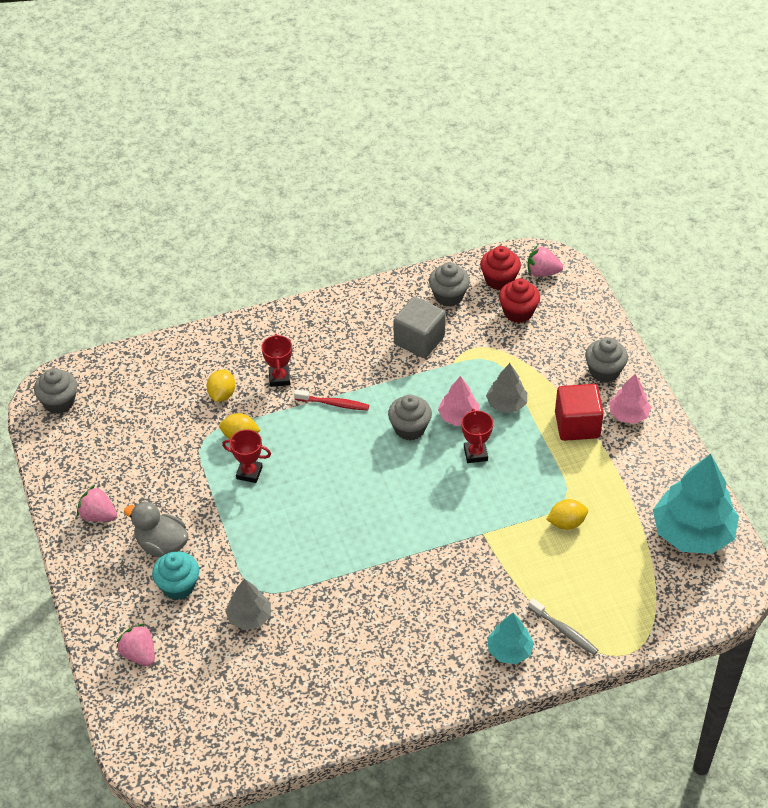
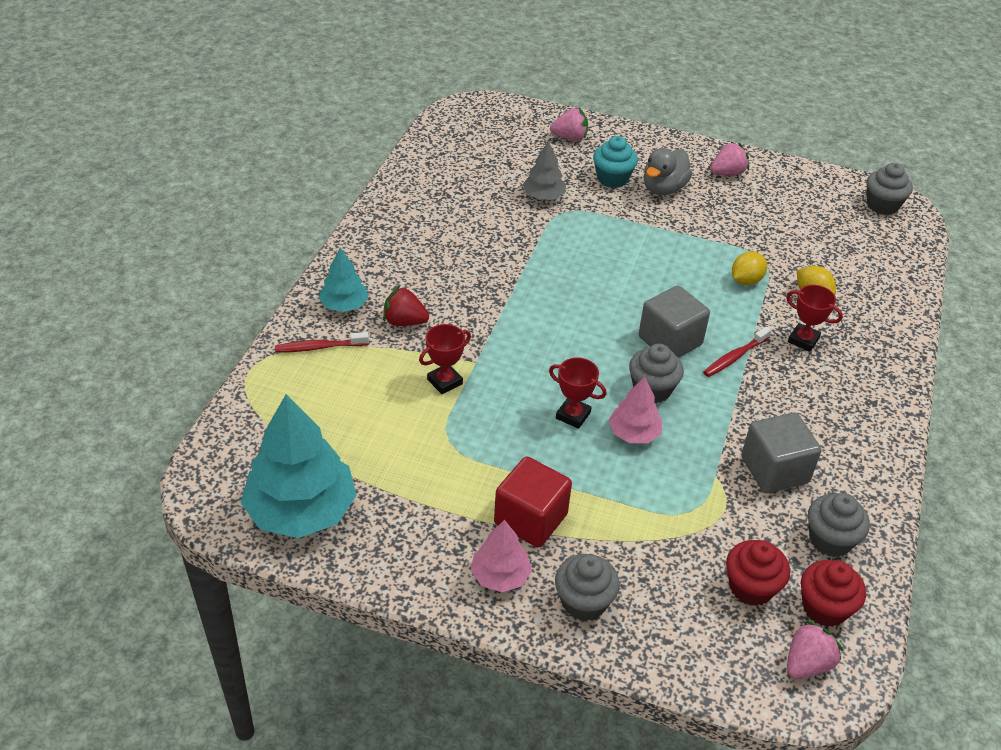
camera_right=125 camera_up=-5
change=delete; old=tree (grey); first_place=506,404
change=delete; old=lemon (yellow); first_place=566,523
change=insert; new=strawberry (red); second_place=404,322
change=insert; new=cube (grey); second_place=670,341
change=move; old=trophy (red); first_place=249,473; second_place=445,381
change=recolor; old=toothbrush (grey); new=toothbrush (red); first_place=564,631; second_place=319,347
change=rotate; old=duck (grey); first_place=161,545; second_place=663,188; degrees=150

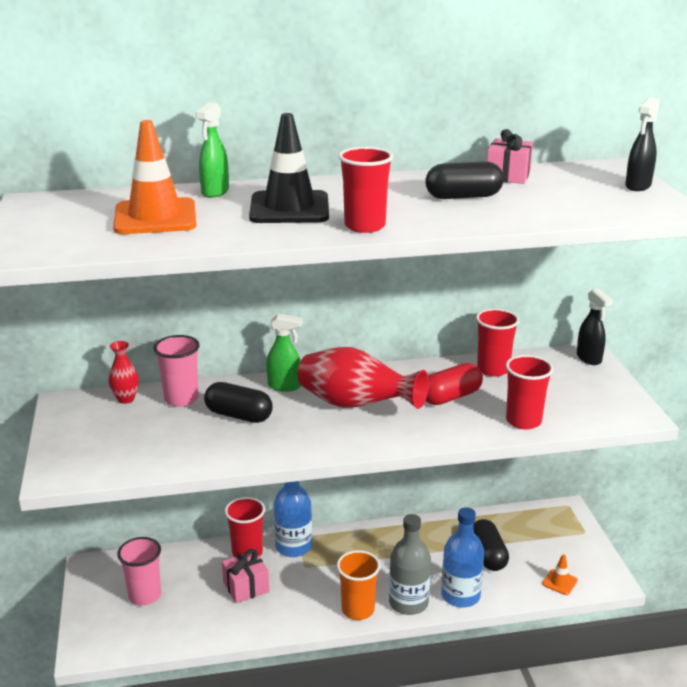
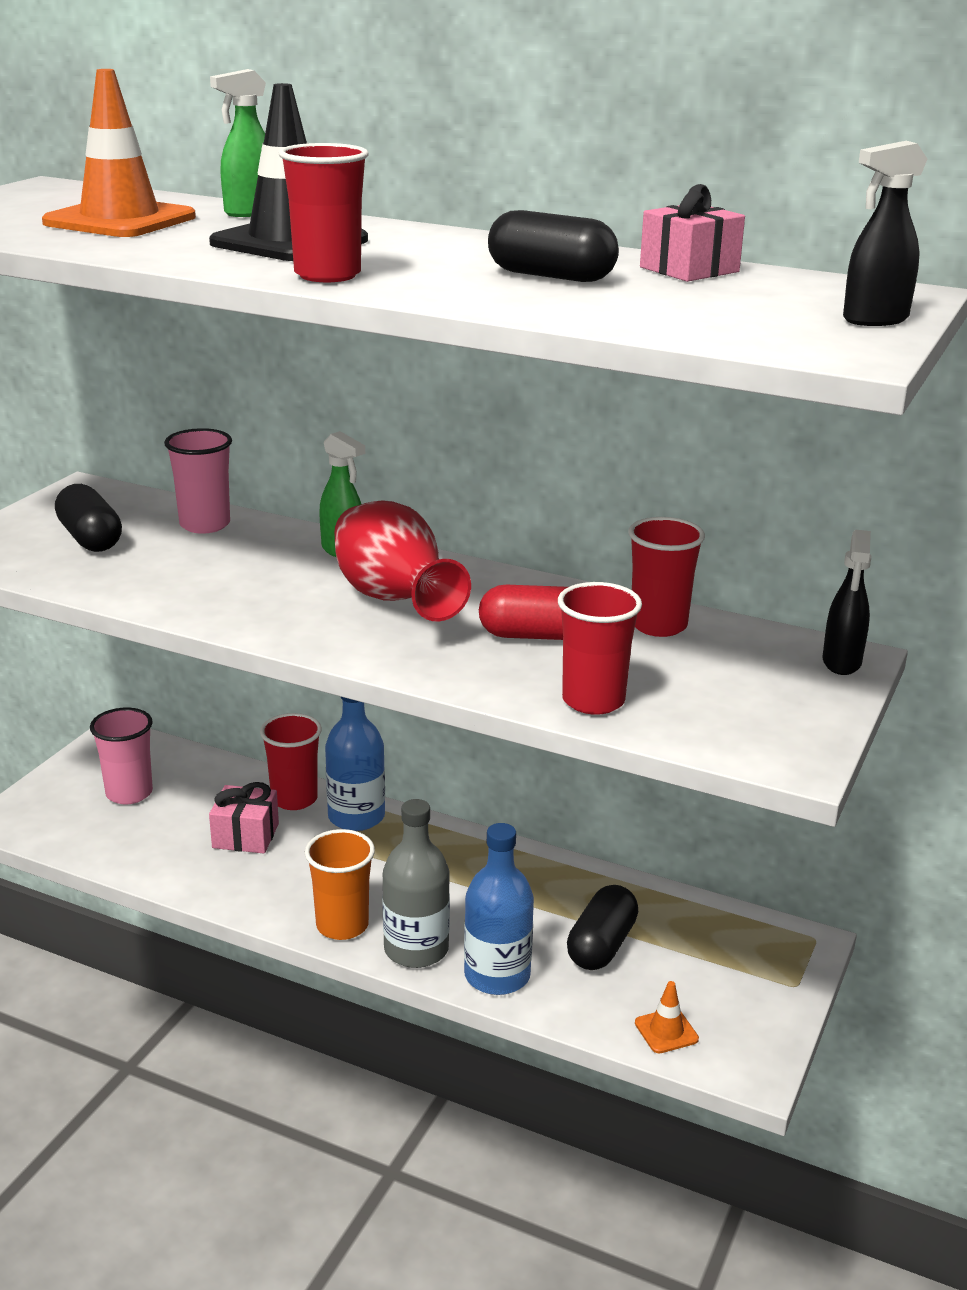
camera_right=35 camera_up=0
change=delete; old=vase (red); first_place=126,399
change=move; old=capsule (black); first_place=239,415; second_place=90,539

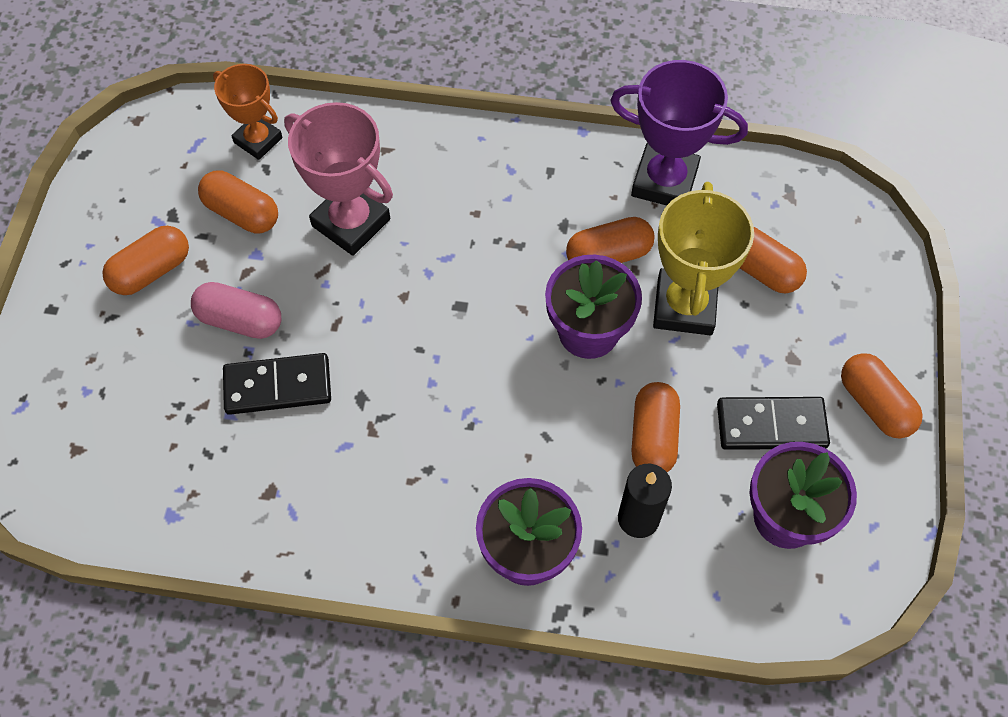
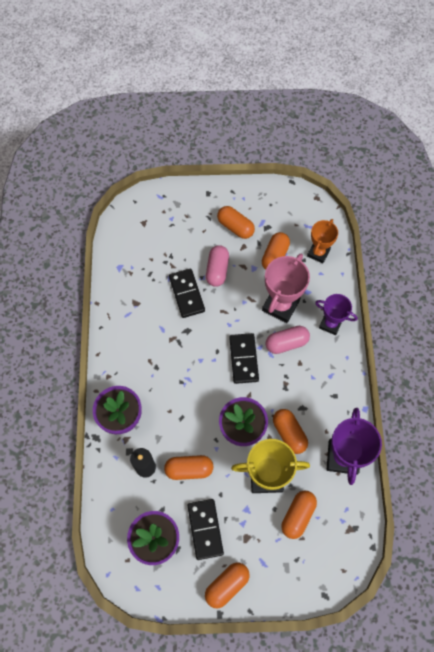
camera_right=80 camera_up=5
change=insert; new=domino (black); second_place=244,359
change=insert; new=capsule (pink); second_place=286,343
change=insert; new=trophy (purple); second_place=330,324

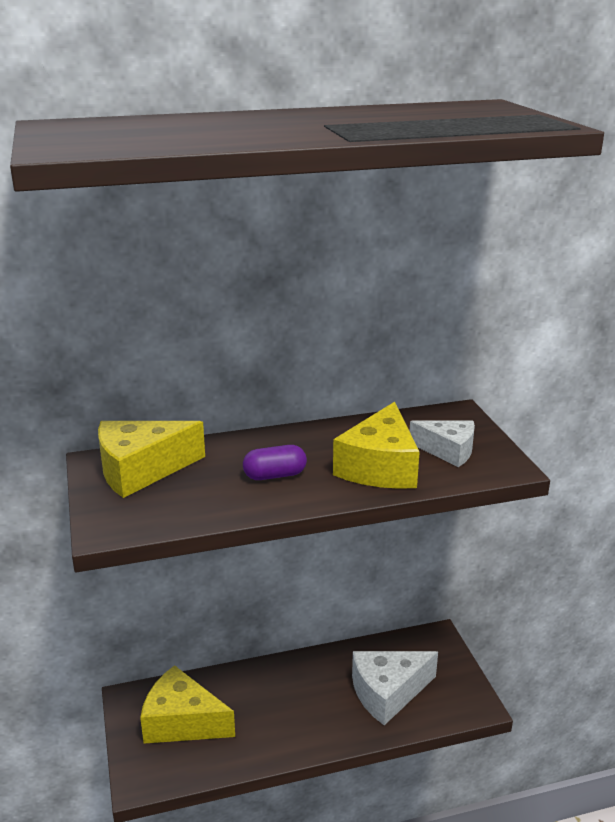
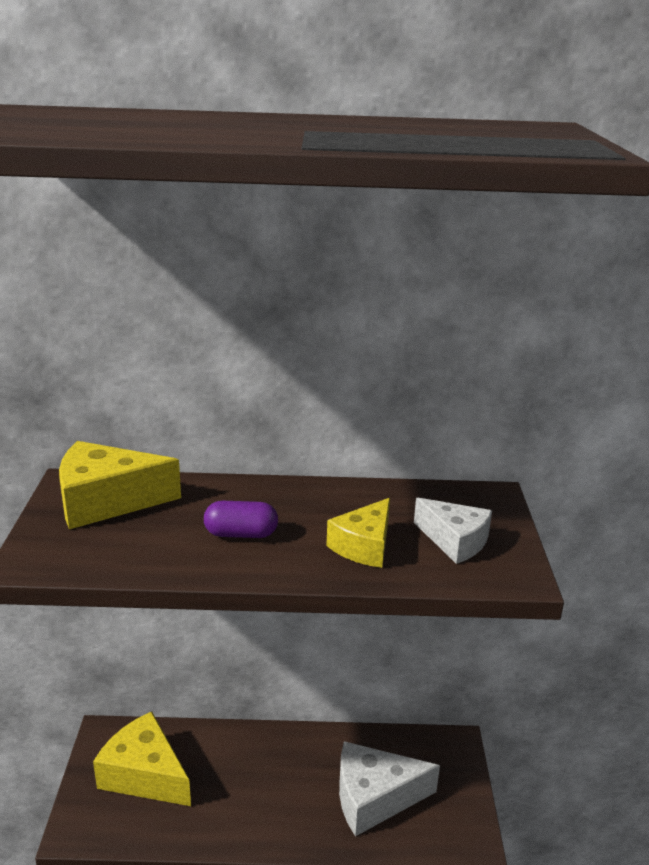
camera_right=15 camera_up=0
change=resize; old=cheese (yellow); first_place=380,467; second_place=364,546; factor=0.64

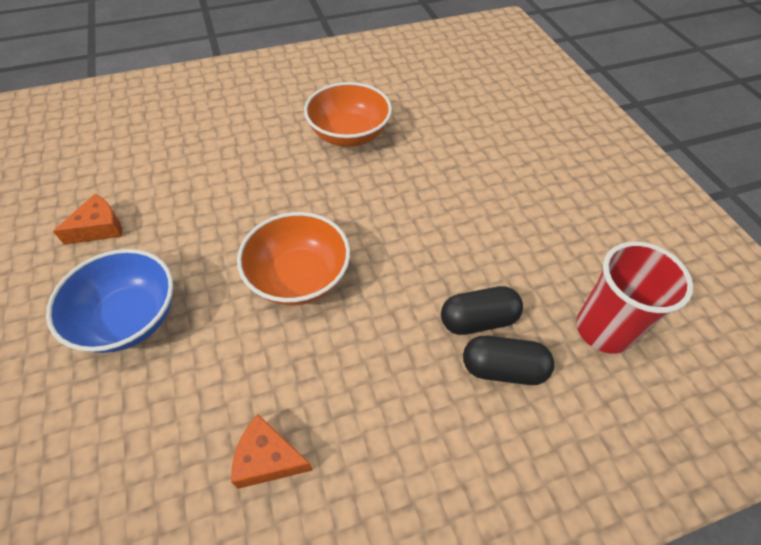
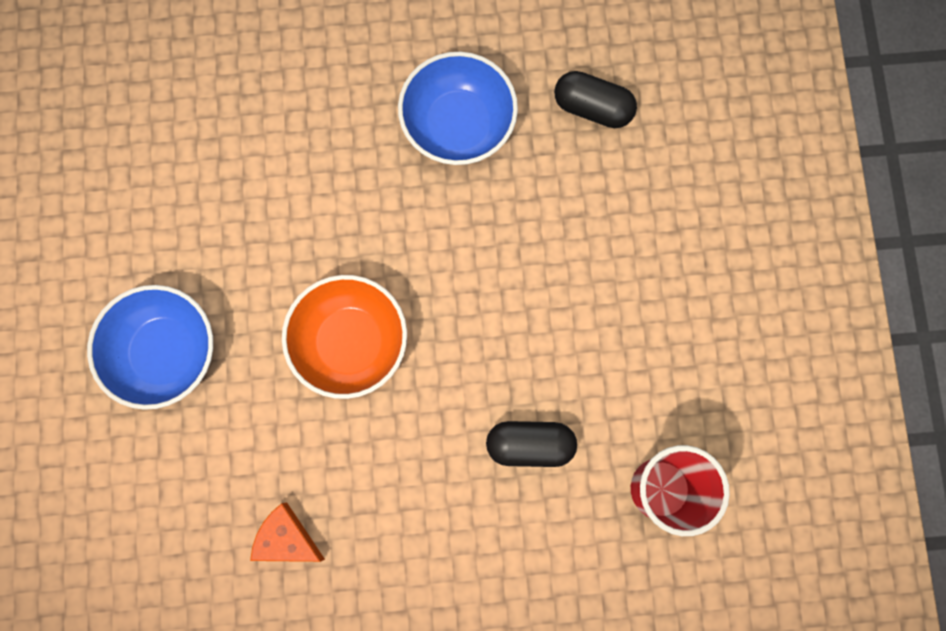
camera_right=15 camera_up=25
change=delete; old=cheese (orange); first_place=99,228
change=move; old=capsule (black); first_place=503,369; second_place=592,108
change=recolor; old=bowl (orange); new=bowl (blue); first_place=349,134; second_place=458,124

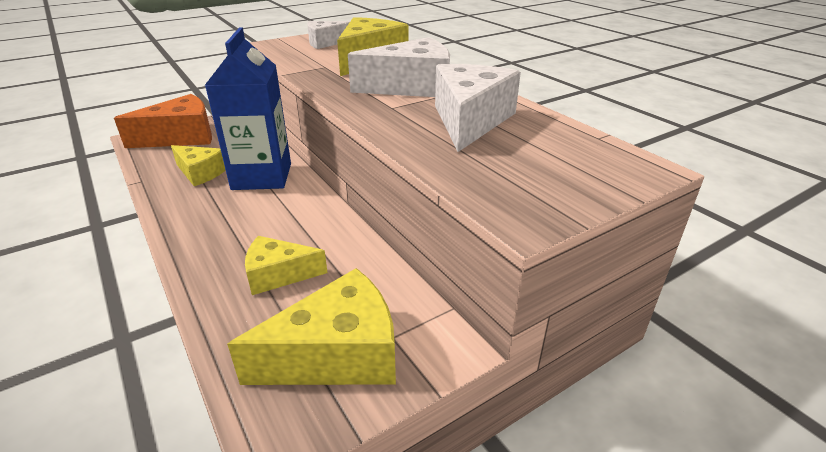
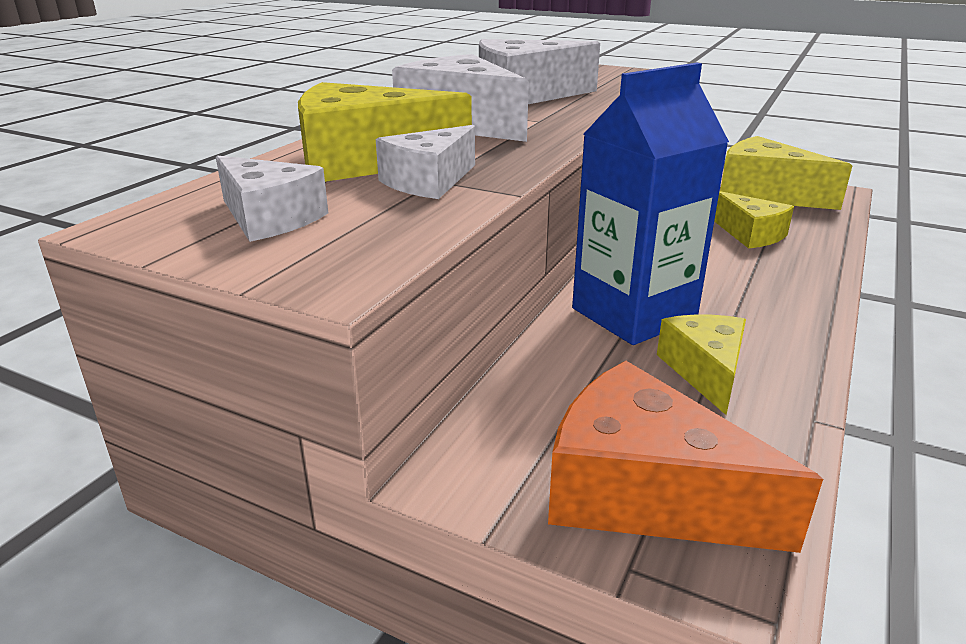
camera_right=-120 camera_up=-5
change=insert; new=cheese (white); second_place=429,181

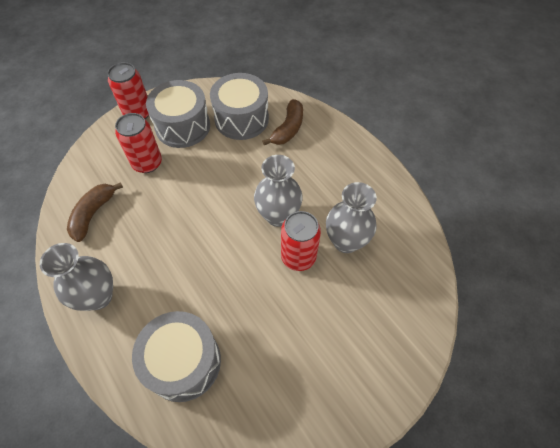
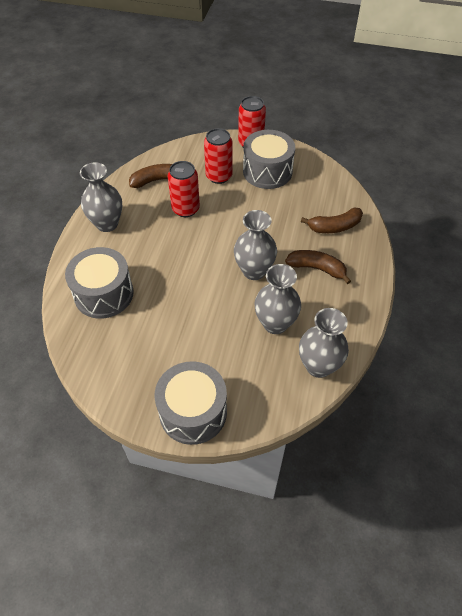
camera_right=50 camera_up=-5
change=insert; new=banana (brown); second_place=317,268
change=insert; new=vase (grey); second_place=318,366
change=move; old=drum (grey); first_place=241,119; second_place=193,412
change=move; old=can (red); first_place=298,257; second_place=185,209

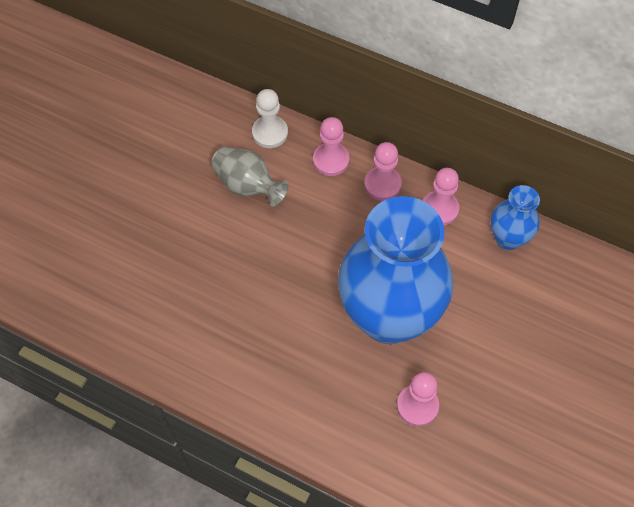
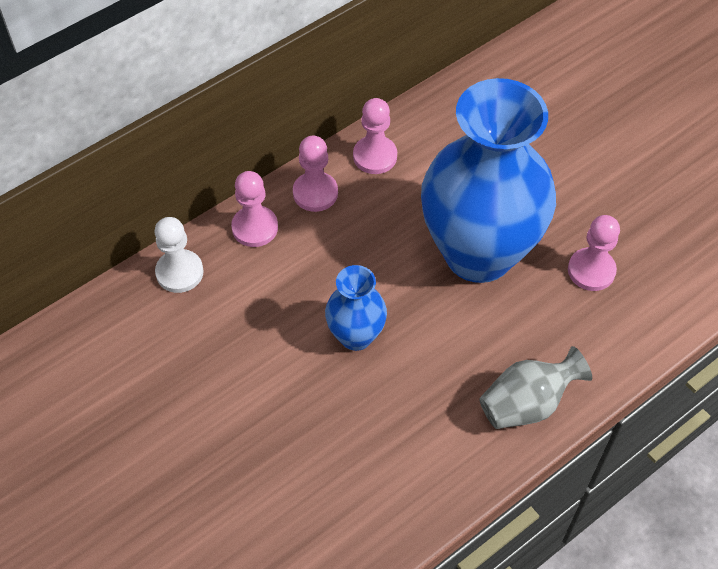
camera_right=-65 camera_up=-5
change=move; old=vase (grey); first_place=248,185; second_place=527,403
change=move; old=vase (blue); first_place=508,238; second_place=356,336

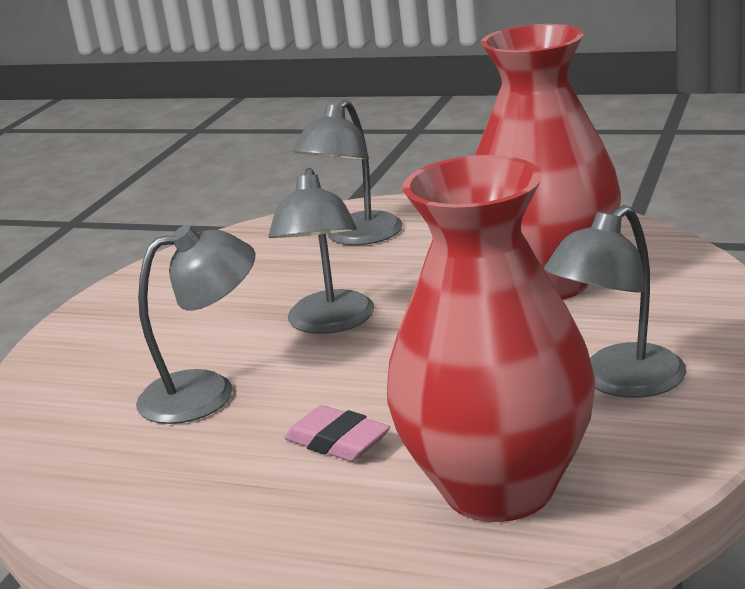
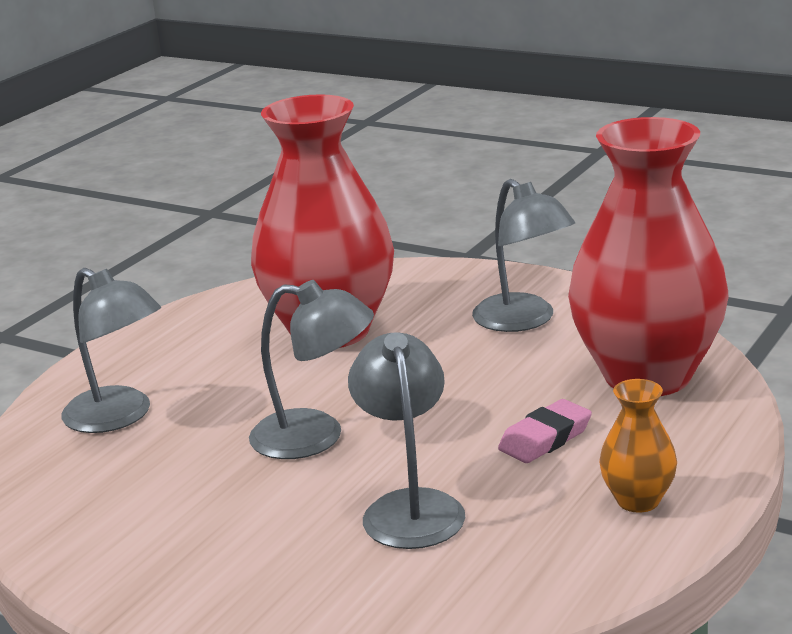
camera_right=-80 camera_up=0
change=insert; new=vase (orange); second_place=638,500

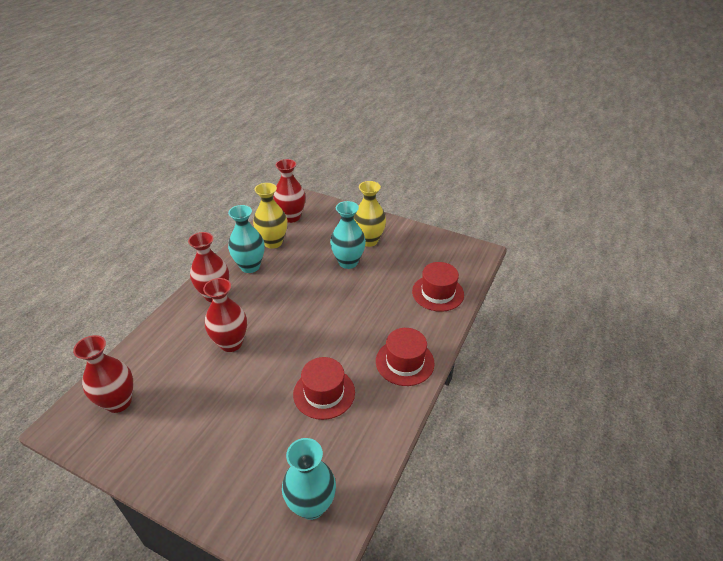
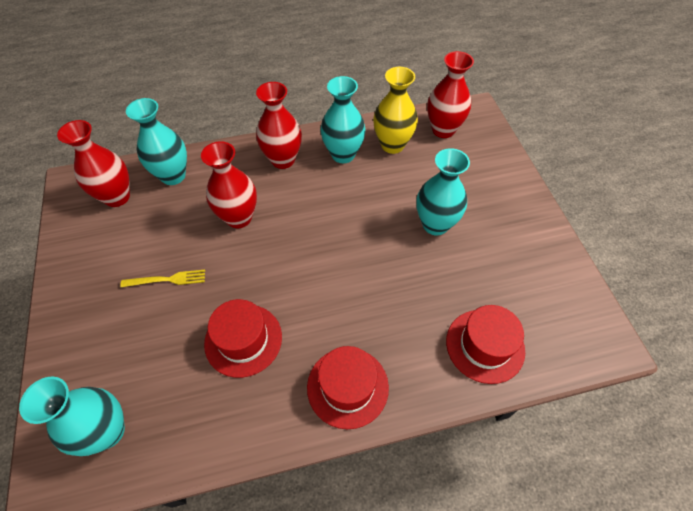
camera_right=50 camera_up=15
change=delete; old=vase (yellow); first_place=369,241
change=insert; new=fork (yellow); second_place=167,280
change=insert; new=vase (turquoise); second_place=173,176

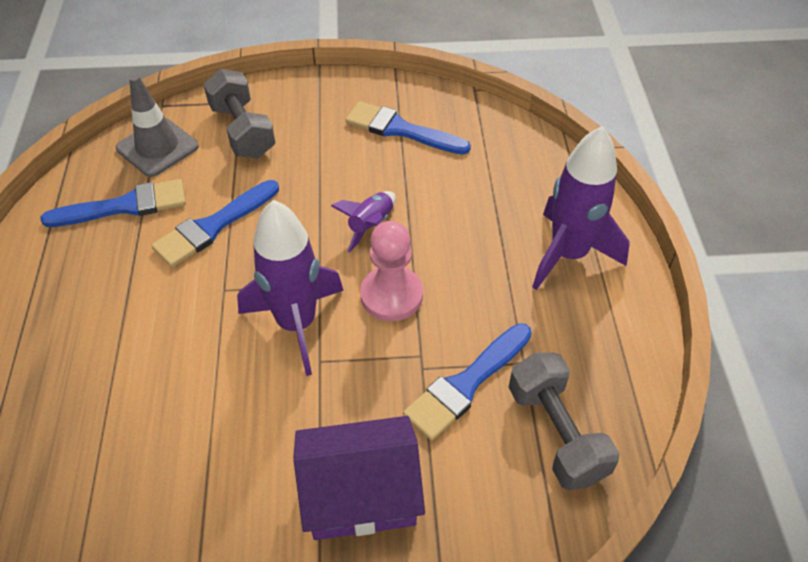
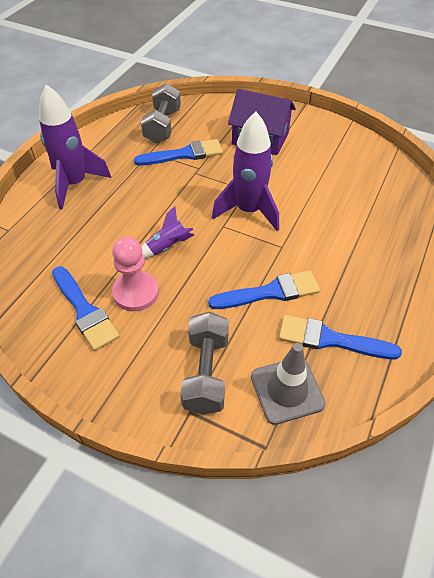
camera_right=-150 camera_up=0
change=move; old=pawn (pink); first_place=391,295; second_place=136,292

